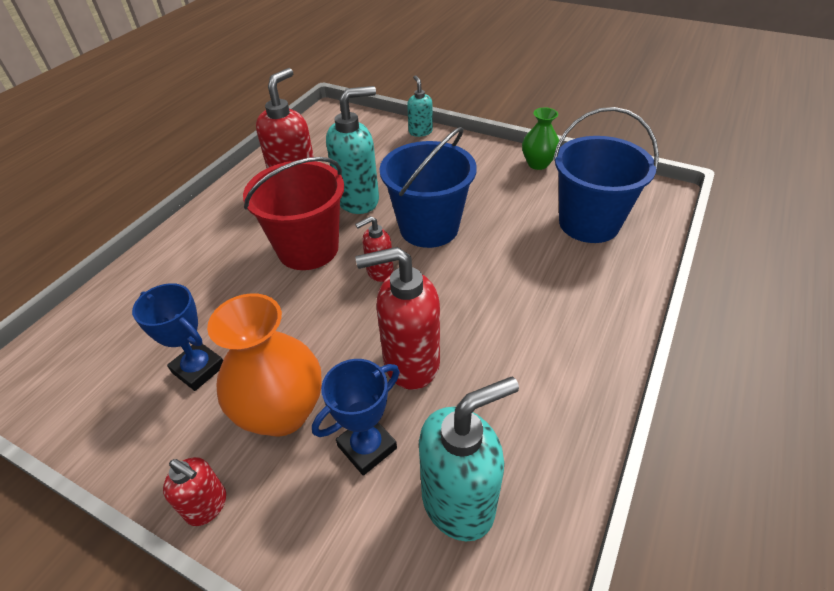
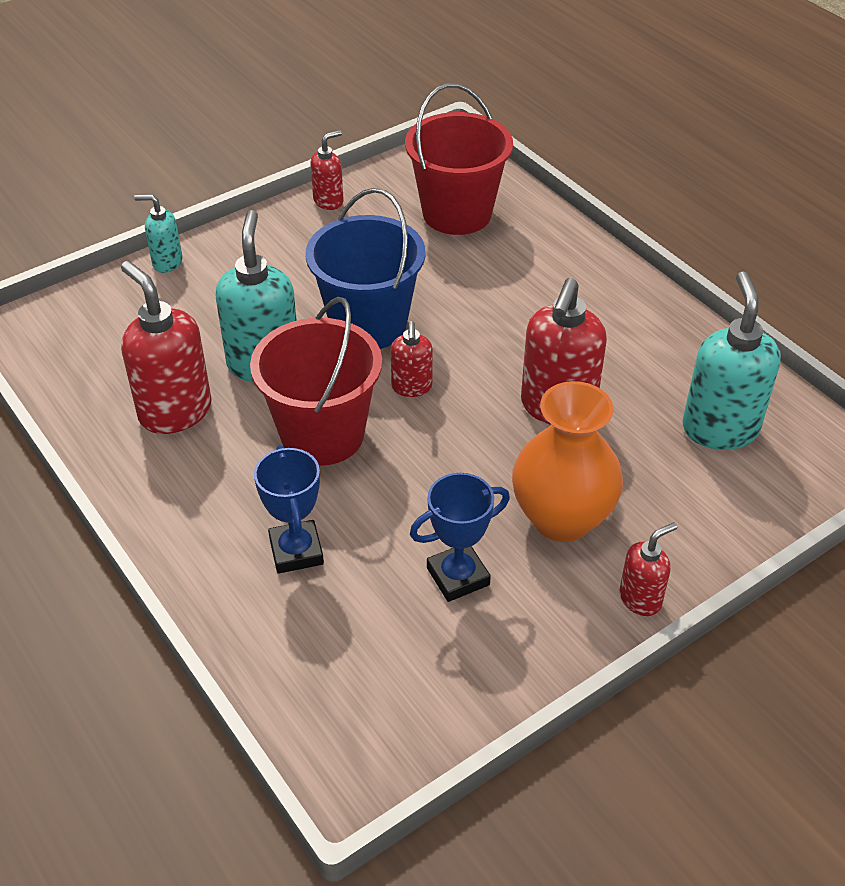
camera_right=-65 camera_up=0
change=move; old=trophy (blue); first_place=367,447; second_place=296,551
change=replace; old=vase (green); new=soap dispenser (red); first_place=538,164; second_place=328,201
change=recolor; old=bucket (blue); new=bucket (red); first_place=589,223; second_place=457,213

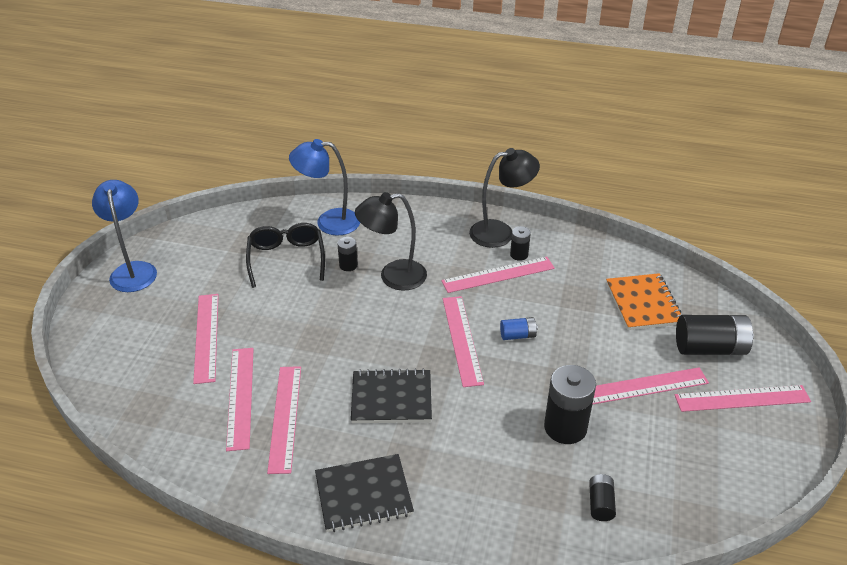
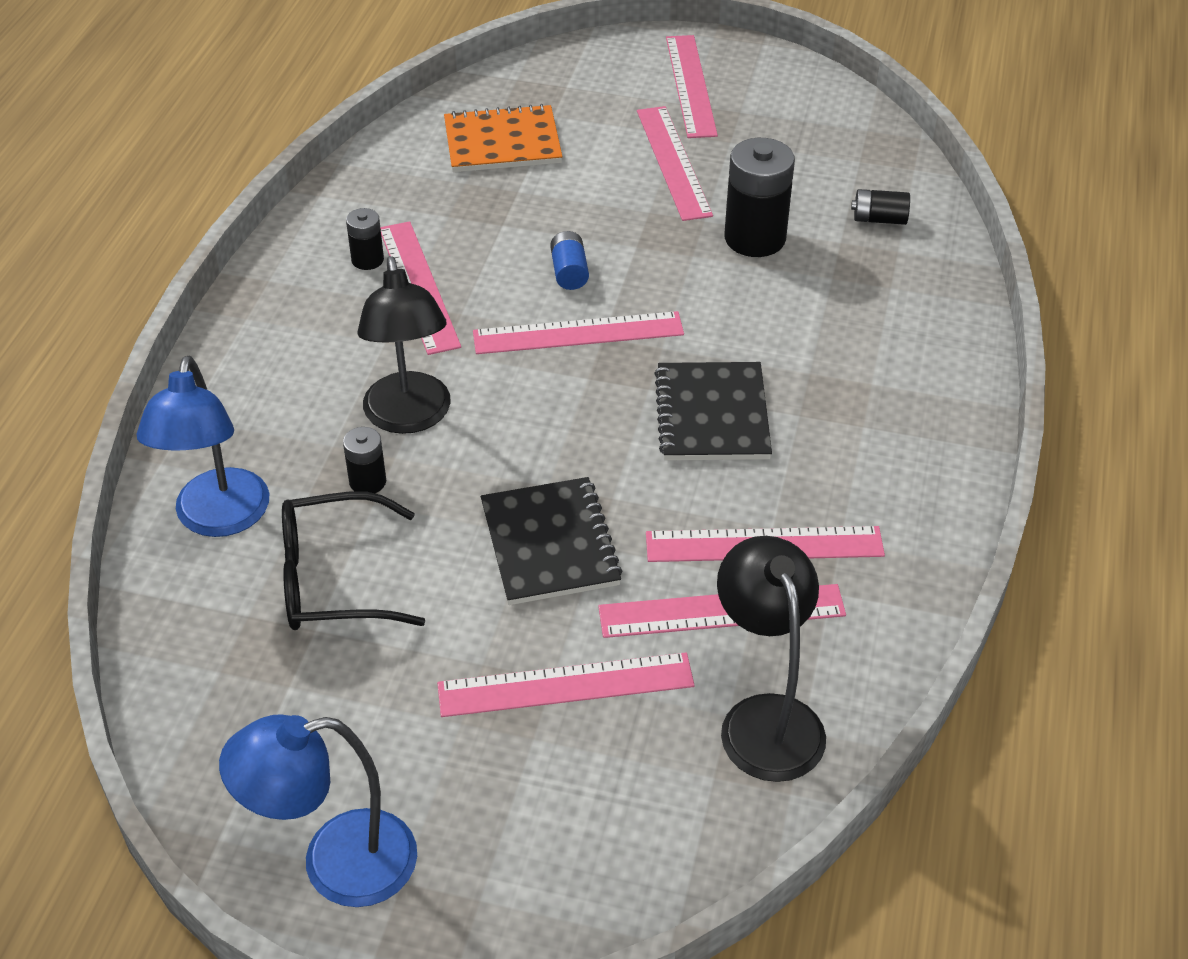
camera_right=-90 camera_up=5
change=delete; old=battery (black); first_place=710,348
change=move; old=notebook (black); first_place=363,494; second_place=550,544
change=move; old=lamp (black); first_place=500,232; second_place=765,718

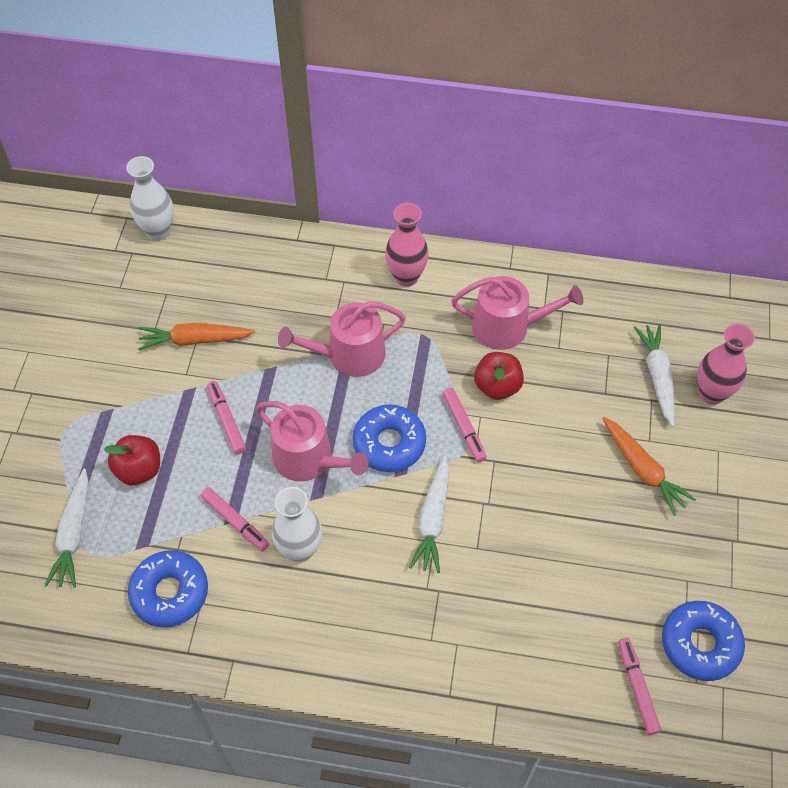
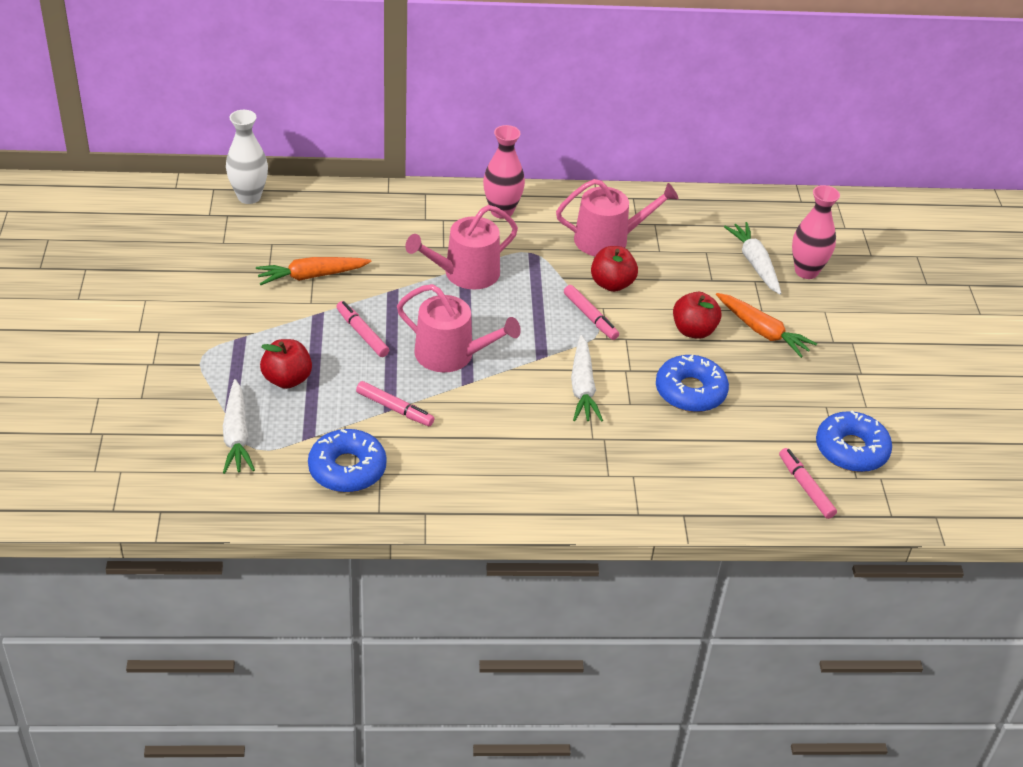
camera_right=-15 camera_up=-15
change=delete; old=vase (white); first_place=300,550
change=insert; new=apple (red); second_place=693,330
change=move; old=donut (blue); first_place=389,443; second_place=690,391

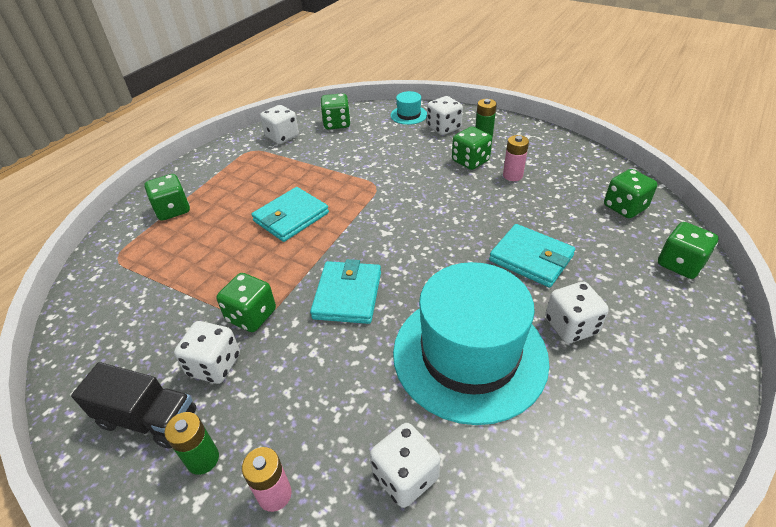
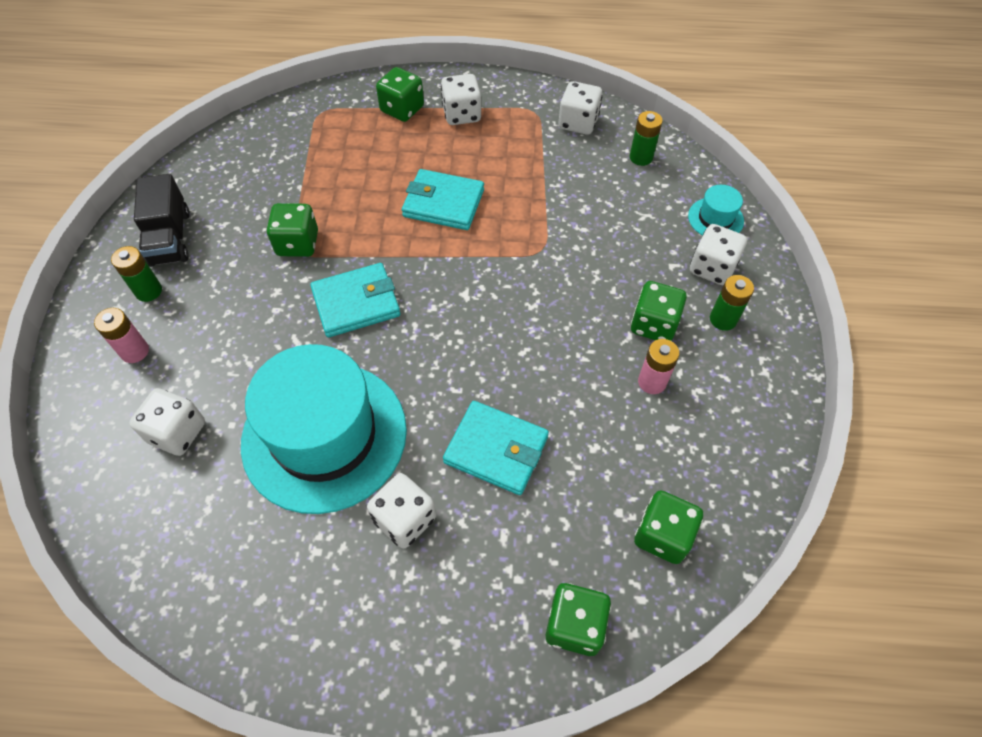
camera_right=60 camera_up=15
change=move; old=dice (white); first_place=214,365; second_place=461,114
change=replace; old=dice (green); new=battery (green); first_place=337,124; second_place=641,157
change=rotate; old=wallet (turquoise); first_place=531,258; second_place=496,450; degrees=-75

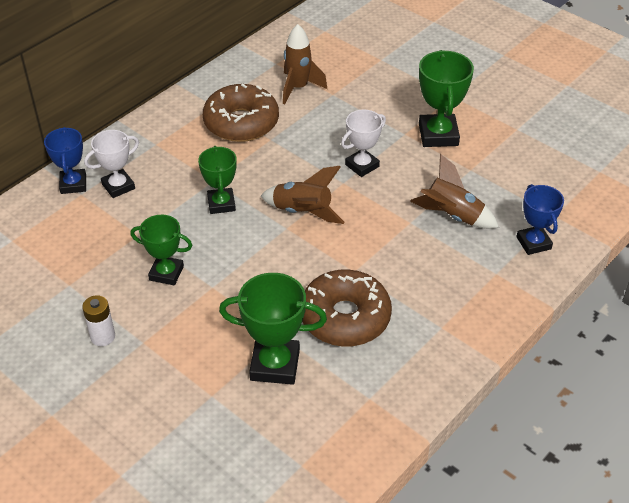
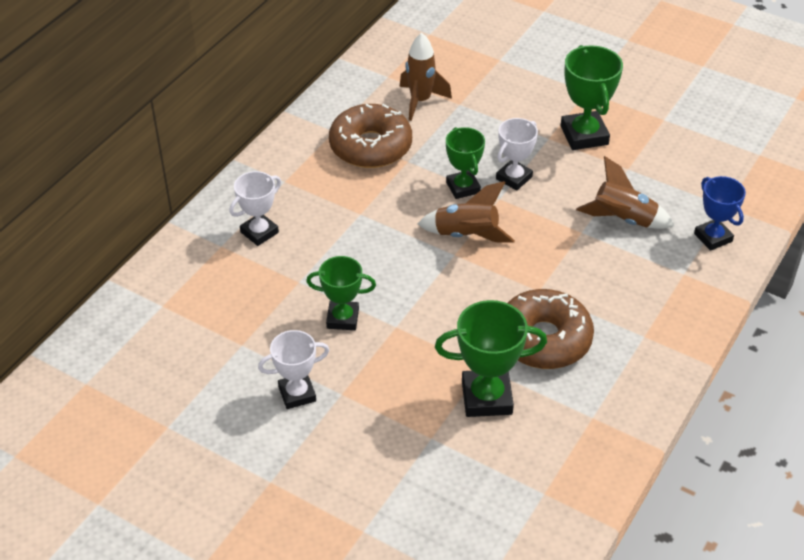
camera_right=-10 camera_up=0
change=delete; old=trophy (blue); first_place=73,184
change=move; old=trophy (green); first_place=221,204; second_place=463,187
change=replace; old=battery (white); new=trophy (white); first_place=103,337; second_place=297,394

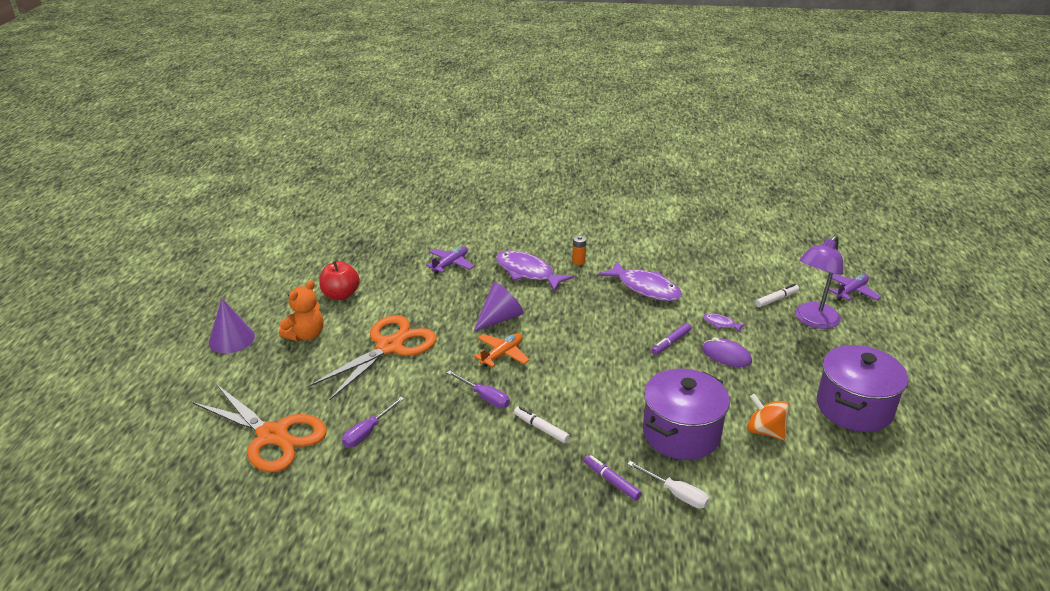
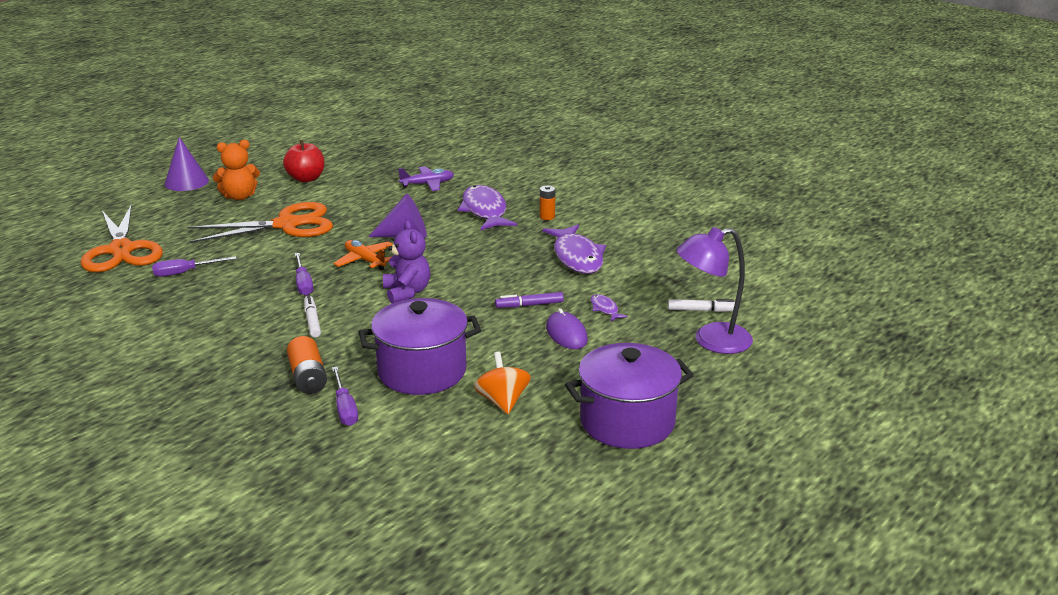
camera_right=35 camera_up=-5
change=delete; old=plane (purple); first_place=851,291
change=insert; new=teddy bear (purple); second_place=407,292
change=replace; old=marker (purple); new=battery (orange); first_place=611,481; second_place=308,377
change=recolor; old=screwdriver (white); new=screwdriver (purple); first_place=676,494; second_place=345,408
change=rotate; old=plane (orange); first_place=502,354; second_place=365,261; degrees=-120

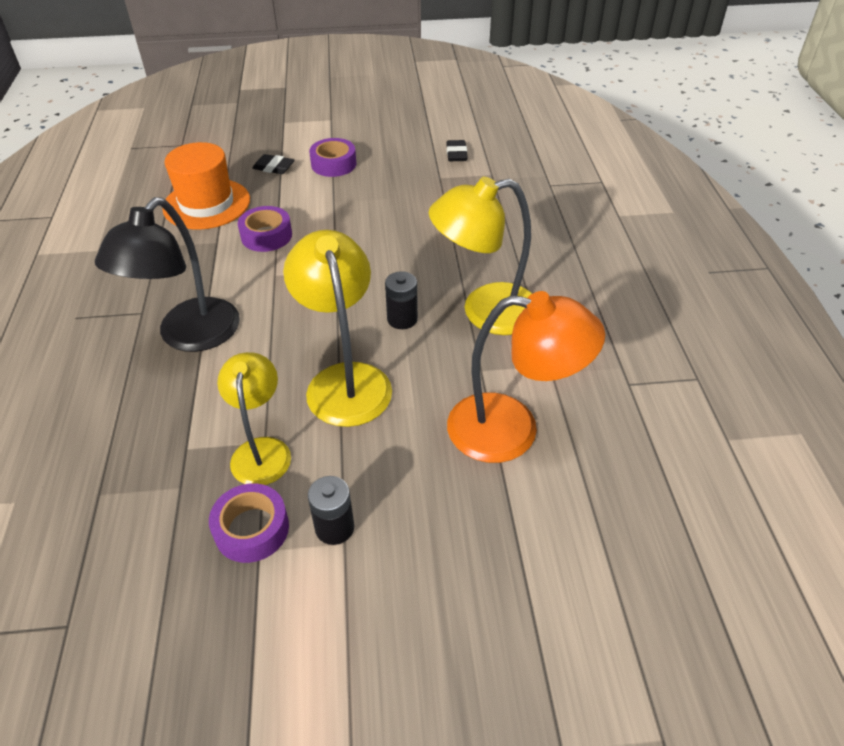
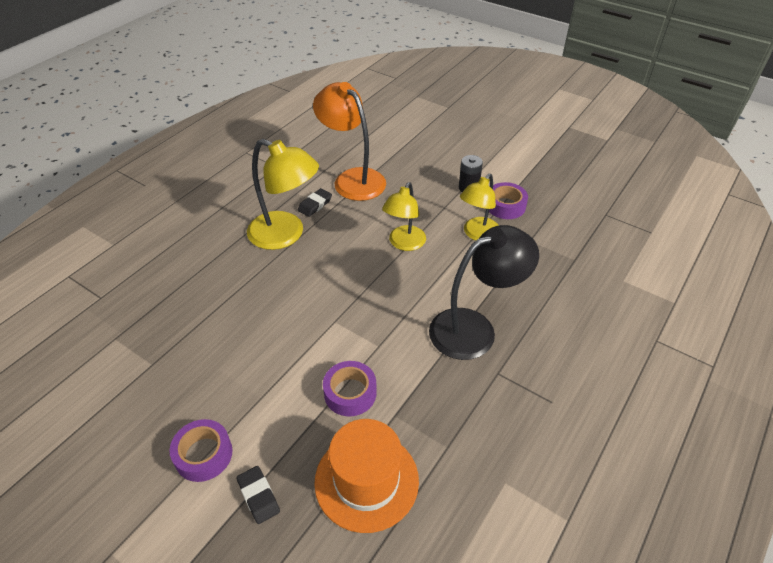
camera_right=-140 camera_up=0
change=delete; old=battery (black); first_place=402,319
change=move; old=eraser (black); first_place=456,154; second_place=315,205
change=resize; old=lamp (yellow); first_place=345,380; second_place=404,244; factor=0.65

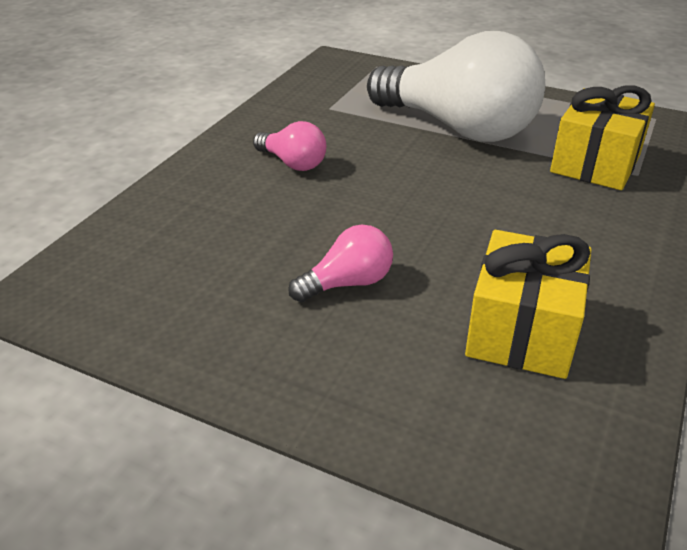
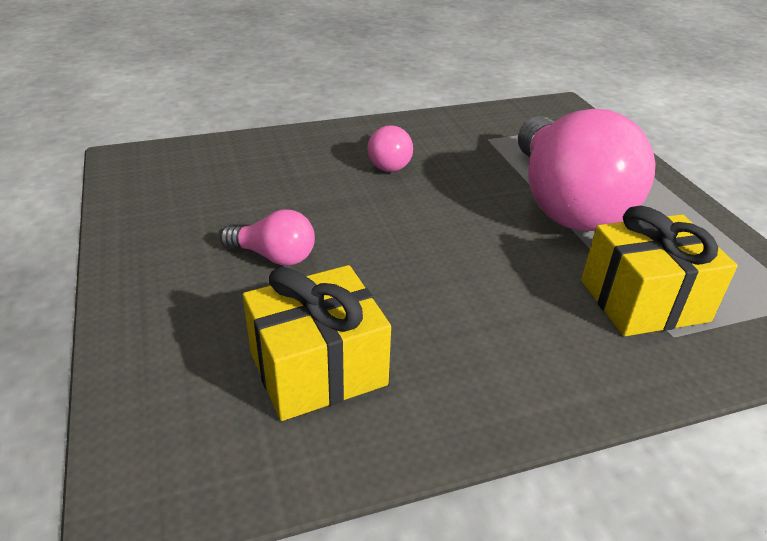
camera_right=45 camera_up=0
change=recolor; old=light bulb (white); new=light bulb (pink); first_place=458,128; second_place=565,203

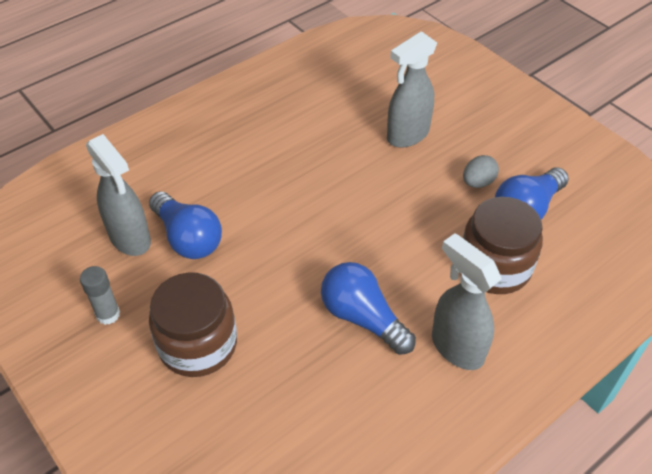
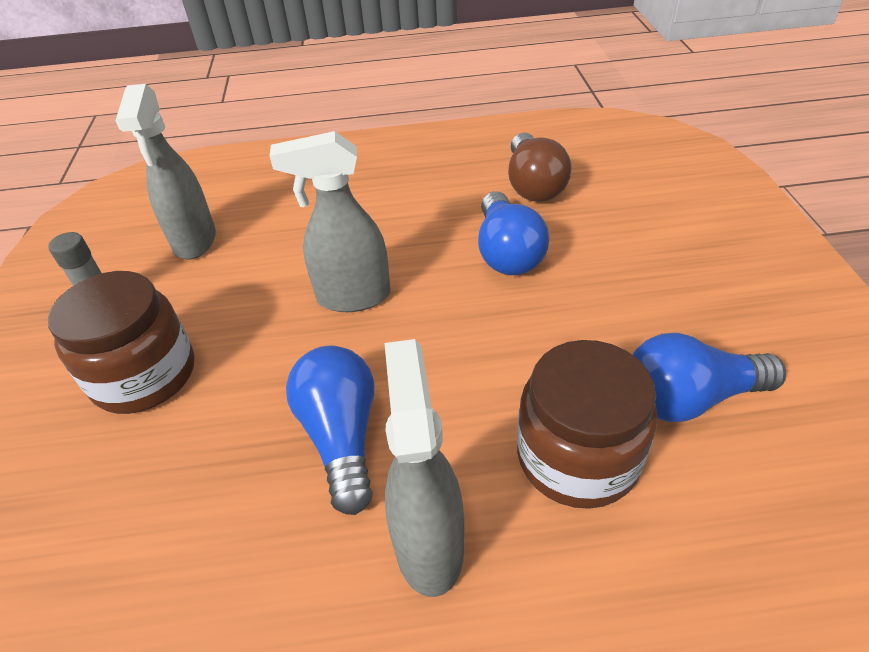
camera_right=35 camera_up=-5
change=delete; old=egg (grey); first_place=478,182
change=insert; new=light bulb (brown); second_place=533,185
change=move; old=light bulb (blue); first_place=188,238; second_place=507,252
change=move; old=spray bottle (grey); first_place=407,135; second_place=352,297

